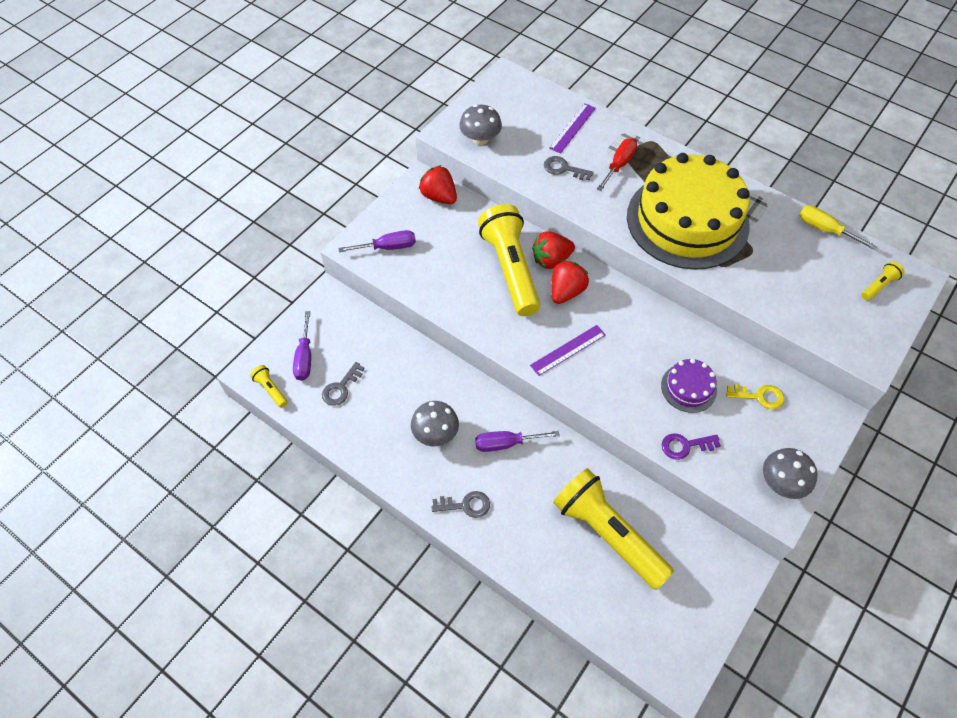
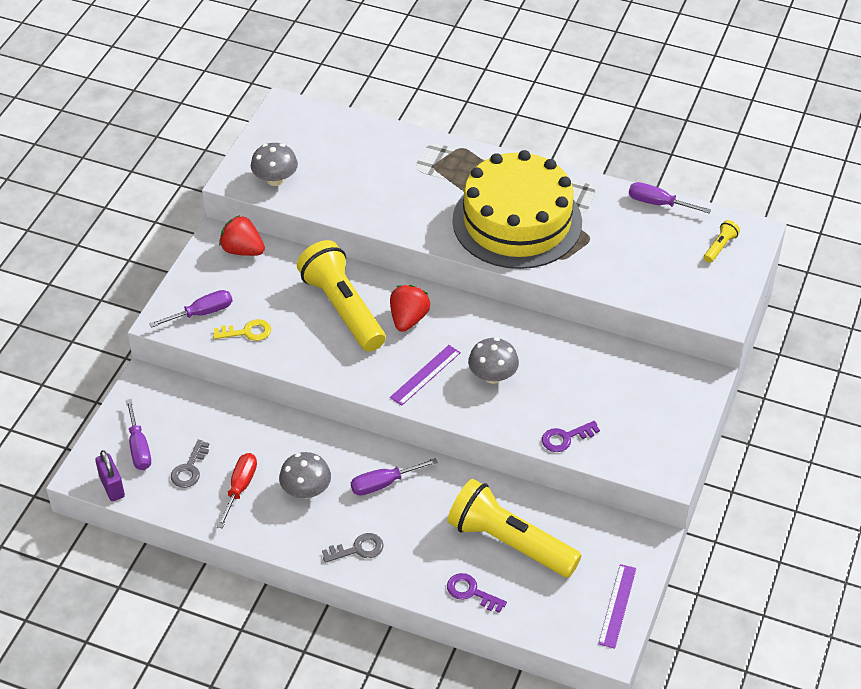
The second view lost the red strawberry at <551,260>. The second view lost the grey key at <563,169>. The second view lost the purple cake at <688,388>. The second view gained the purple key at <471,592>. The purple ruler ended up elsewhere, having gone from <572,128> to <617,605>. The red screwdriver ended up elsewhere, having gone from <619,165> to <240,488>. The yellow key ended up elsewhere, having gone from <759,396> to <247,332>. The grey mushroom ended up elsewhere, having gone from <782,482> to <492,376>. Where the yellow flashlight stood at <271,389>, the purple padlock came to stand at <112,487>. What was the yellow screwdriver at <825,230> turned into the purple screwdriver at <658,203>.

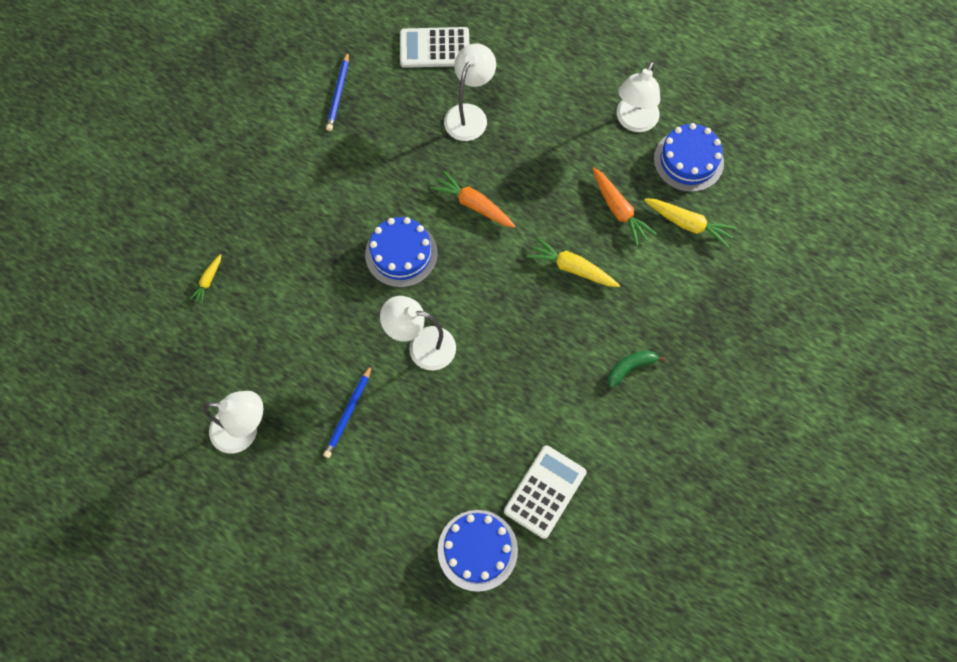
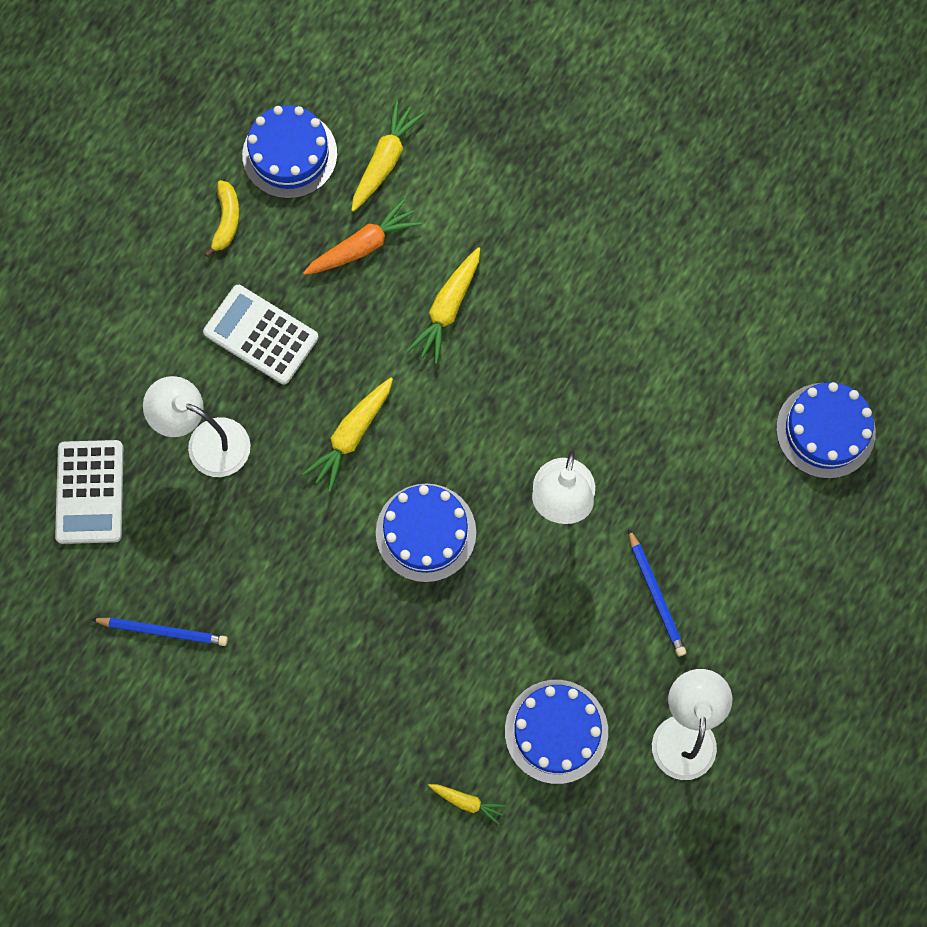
The second view lost the green banana at <630,368>. The second view gained the blue cake at <556,731>. The white calculator ended up elsewhere, having gone from <545,491> to <261,335>. Where the white lamp stood at <634,121>, the yellow banana came to stand at <226,220>. What was the orange carrot at <473,205> turned into the yellow carrot at <351,435>. The blue pencil at <348,413> ended up facing another way, 45 degrees clockwise from before.

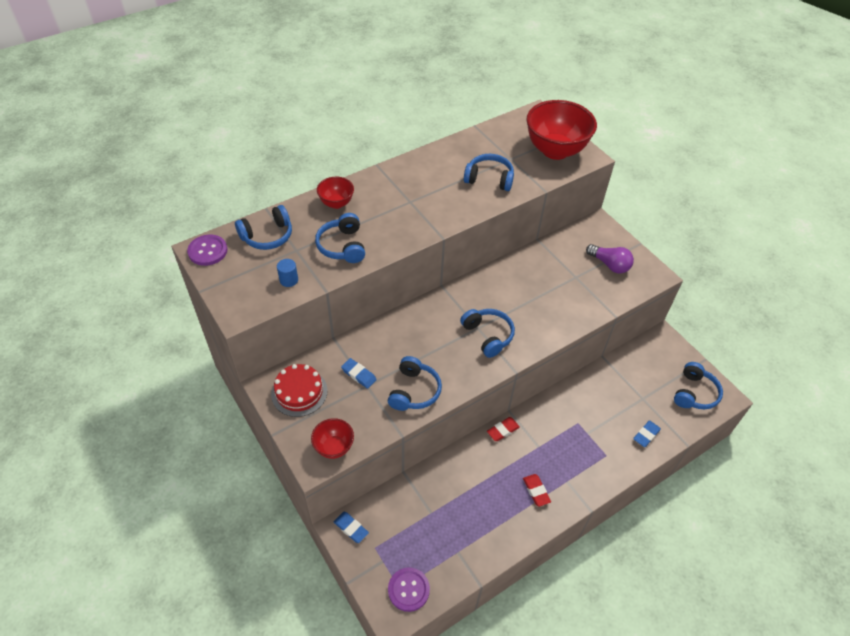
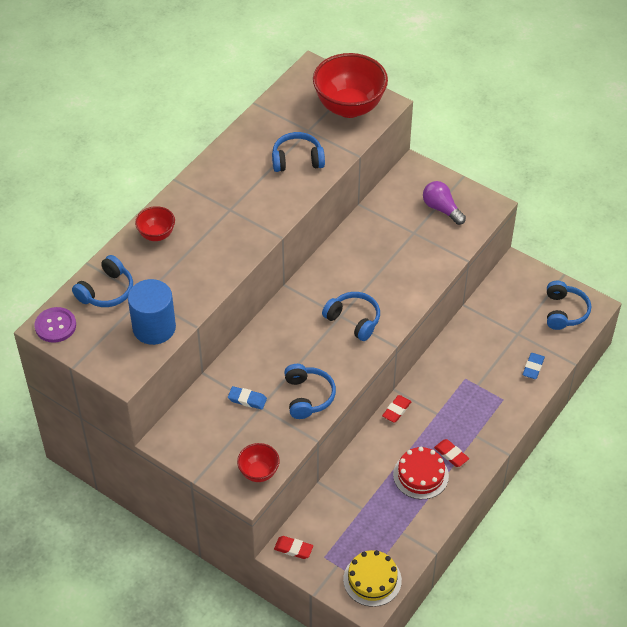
The second view lost the blue headphones at <342,246>. The red cake ended up elsewhere, having gone from <299,392> to <420,475>. Where the purple button stood at <408,590>, the yellow cake came to stand at <372,580>. What was the blue eraser at <351,528> turned into the red eraser at <293,549>. The purple light bulb at <609,265> ended up facing another way, 150 degrees counterclockwise from before. The size of the blue cylinder at <289,280> changed by a factor of 2.25.

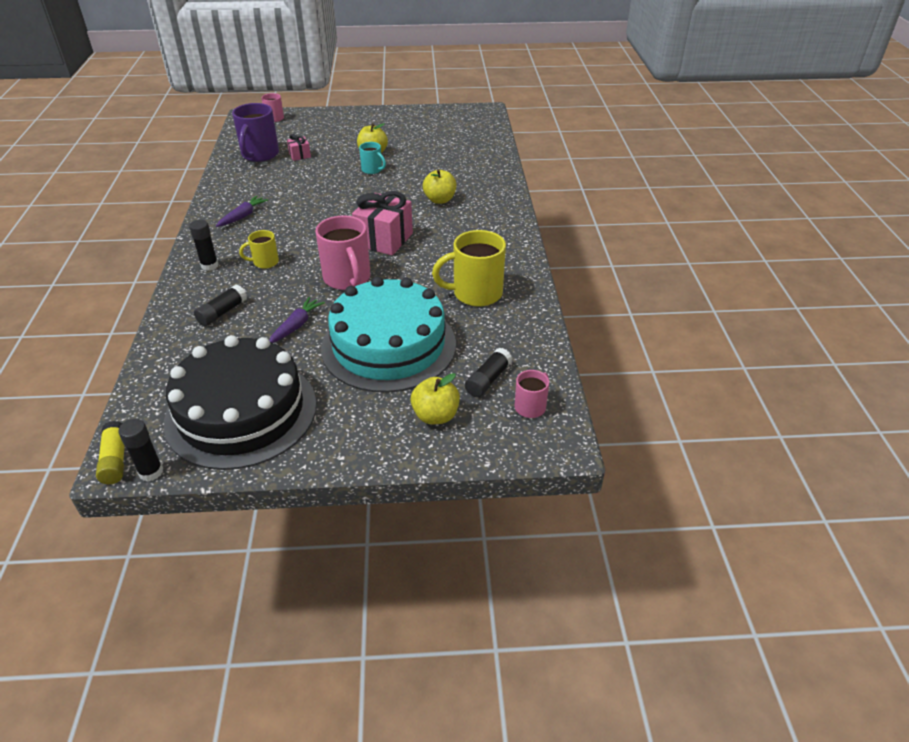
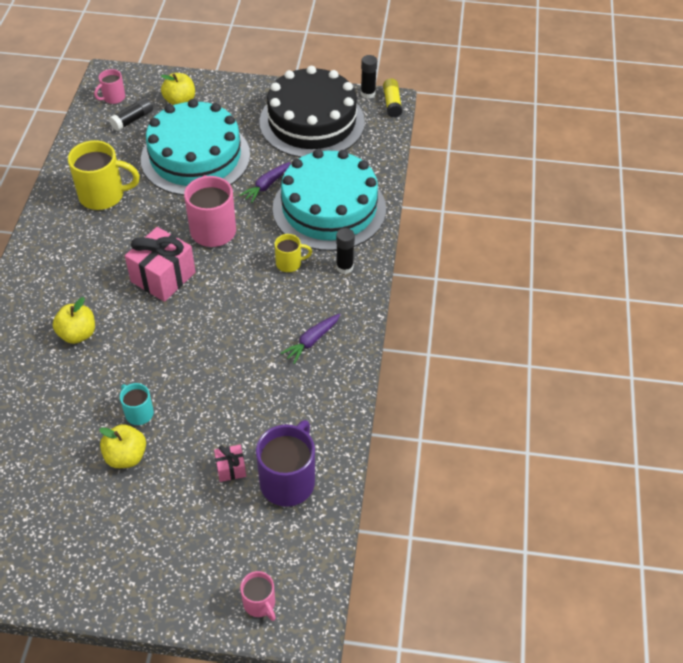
Where the black glue stick stood at <222,312>, the turquoise cake came to stand at <329,208>.

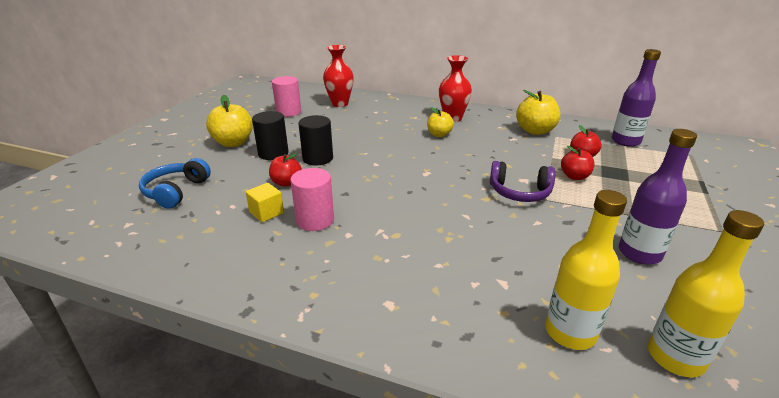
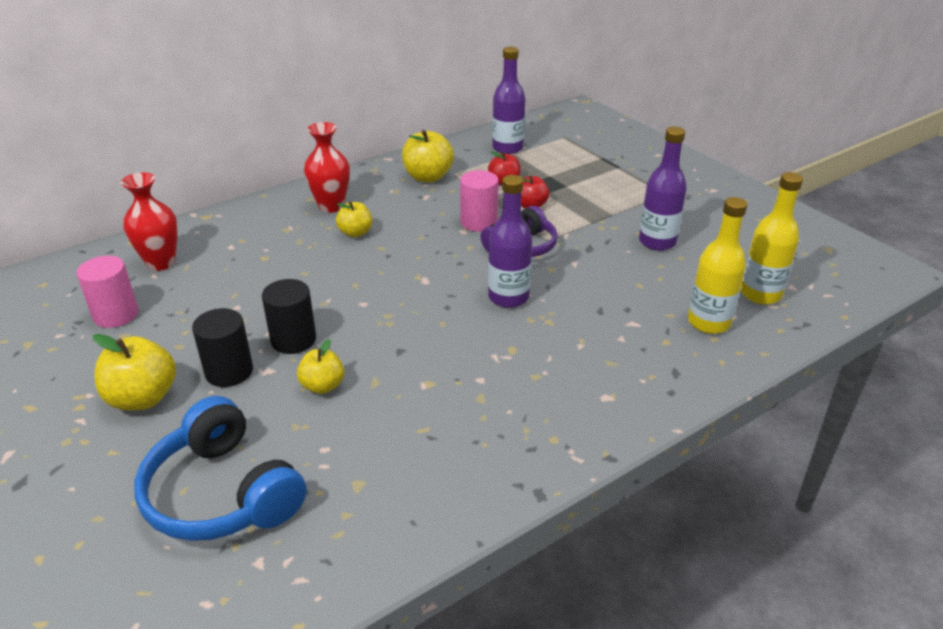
The second view lost the yellow cube at <266,212>. The second view gained the purple bottle at <508,297>. The pink cylinder ended up elsewhere, having gone from <315,220> to <479,222>. What was the red apple at <286,183> turned into the yellow apple at <322,386>. The size of the blue headphones at <176,191> changed by a factor of 1.53.

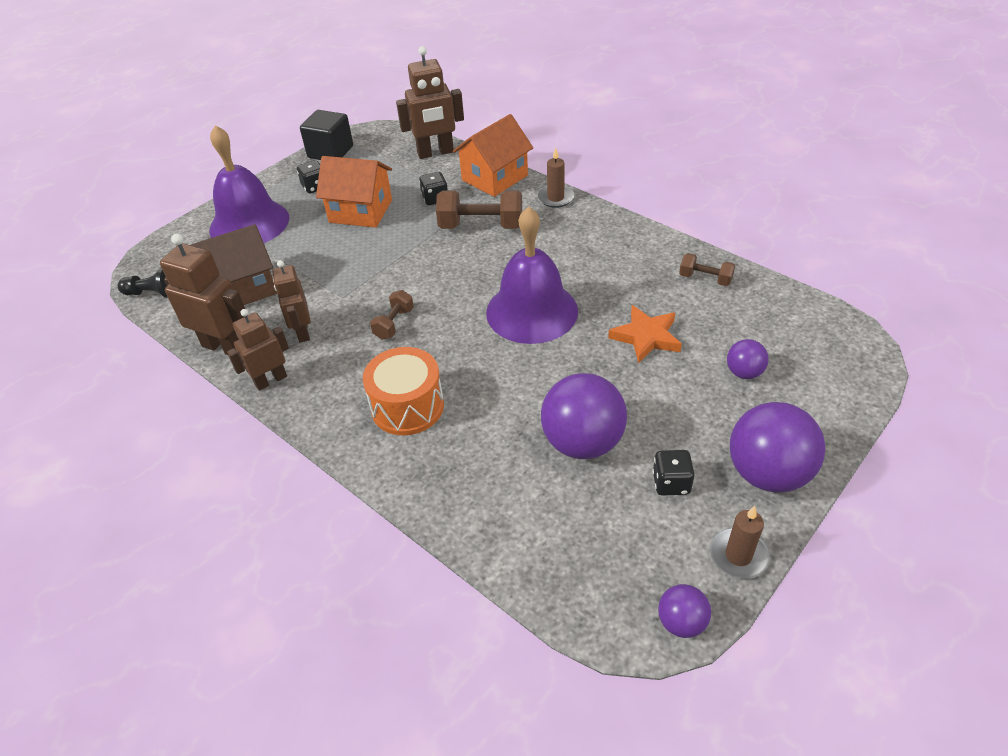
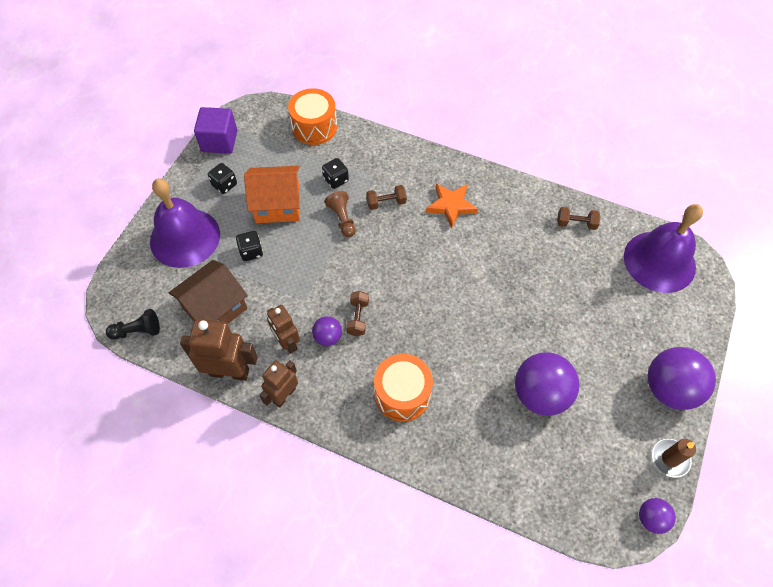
The second view lost the orange house at <494,178>. The second view lost the brown candle at <555,198>. The second view gained the brown pawn at <342,219>. The purple bell ended up elsewhere, having gone from <532,311> to <659,261>. The orange star ended up elsewhere, having gone from <646,337> to <451,206>. The black dice ended up elsewhere, having gone from <671,483> to <251,252>. The purple ball ended up elsewhere, having gone from <744,372> to <328,337>. Where the brown robot stood at <435,153>, the orange drum came to stand at <314,127>. What was the black cube at <330,152> turned into the purple cube at <219,141>. The size of the brown dumbbell at <481,226> changed by a factor of 0.56.

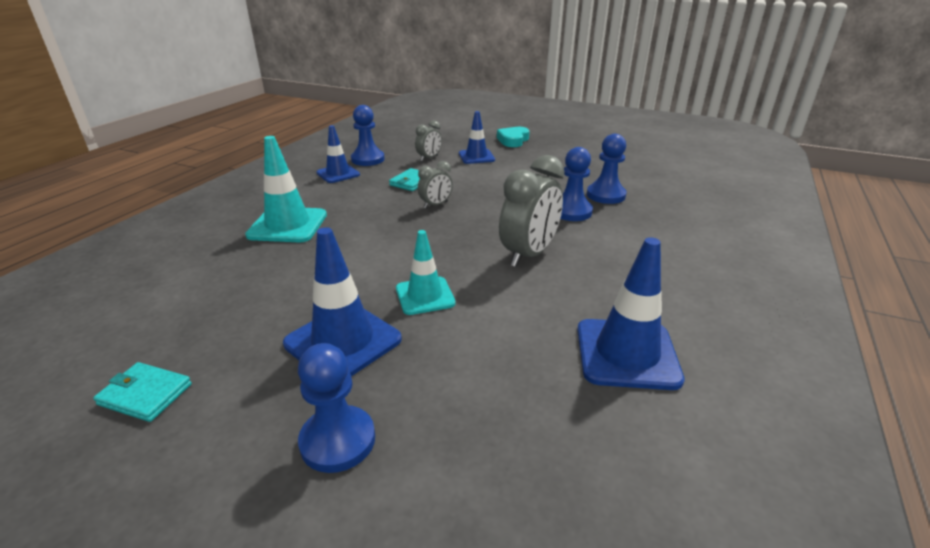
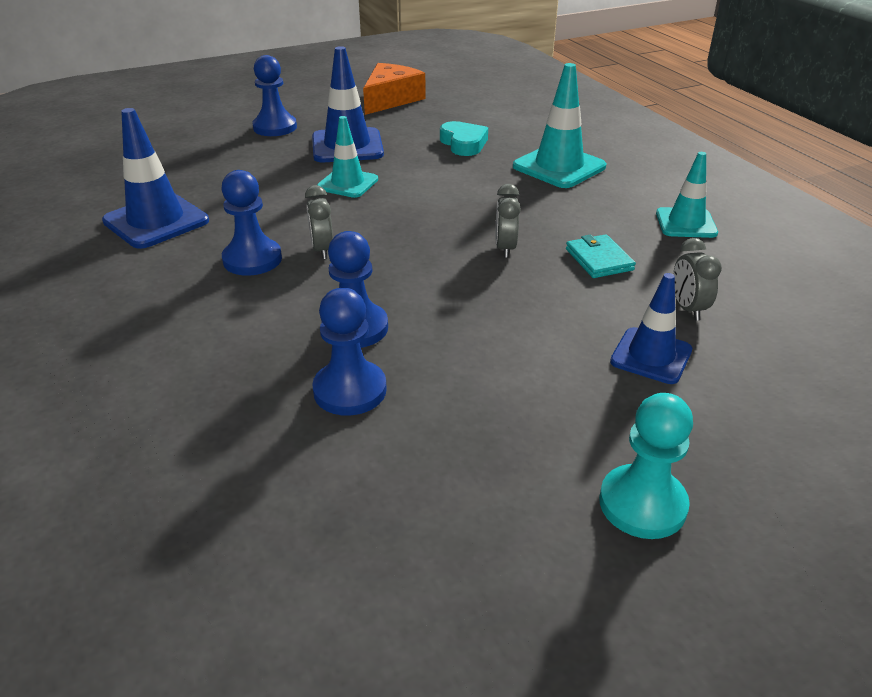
The second view gained the turquoise pawn at <642,504>. The blue pawn ended up elsewhere, having gone from <368,159> to <252,259>. The turquoise heart ended up elsewhere, having gone from <513,140> to <463,143>. Where the turquoise wallet stood at <145,394>, the orange cheese came to stand at <390,99>. What was the blue traffic cone at <338,174> turned into the turquoise traffic cone at <686,223>. The size of the grey clock at <529,255> changed by a factor of 0.54.

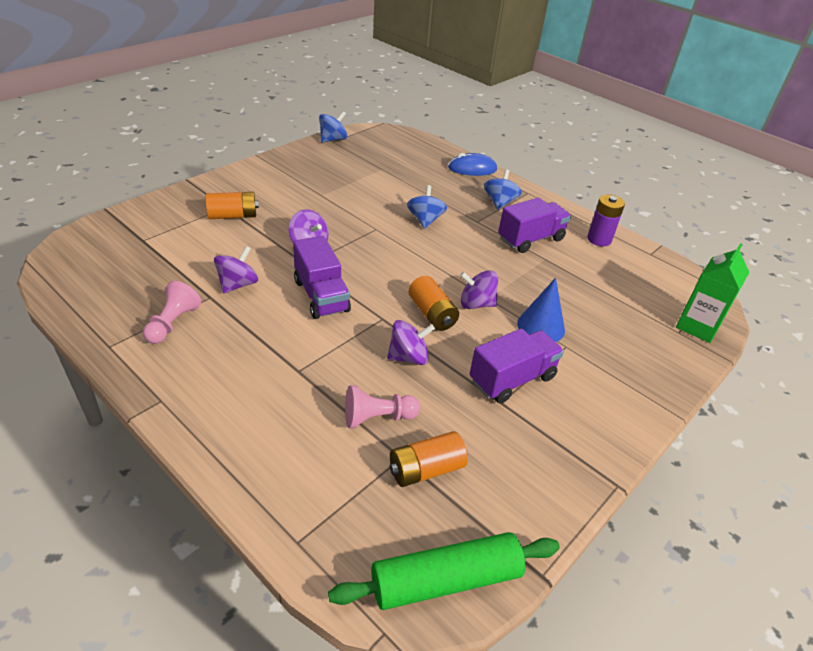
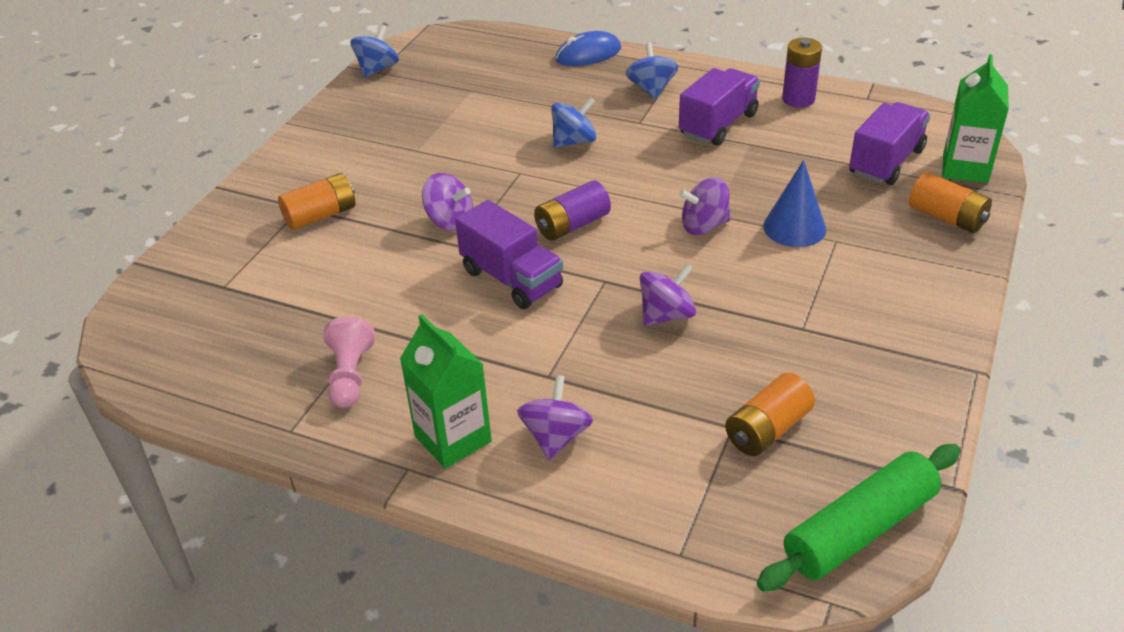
The second view lost the pink pawn at <377,417>. The second view gained the green carton at <453,439>. The second view gained the purple battery at <572,225>. The purple spinning top ended up elsewhere, having gone from <238,284> to <556,437>. The orange battery ended up elsewhere, having gone from <432,314> to <946,218>. The purple truck ended up elsewhere, having gone from <512,379> to <886,162>. The blue spinning top at <425,220> ended up facing another way, 75 degrees clockwise from before.

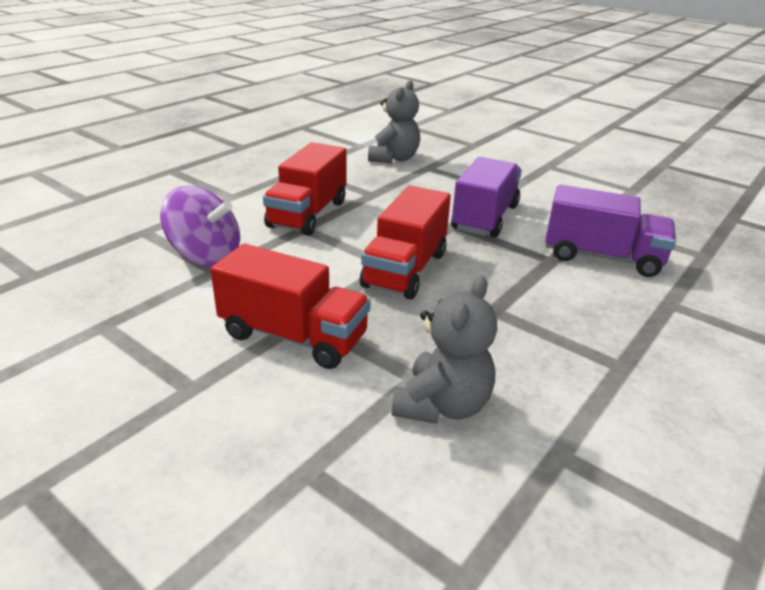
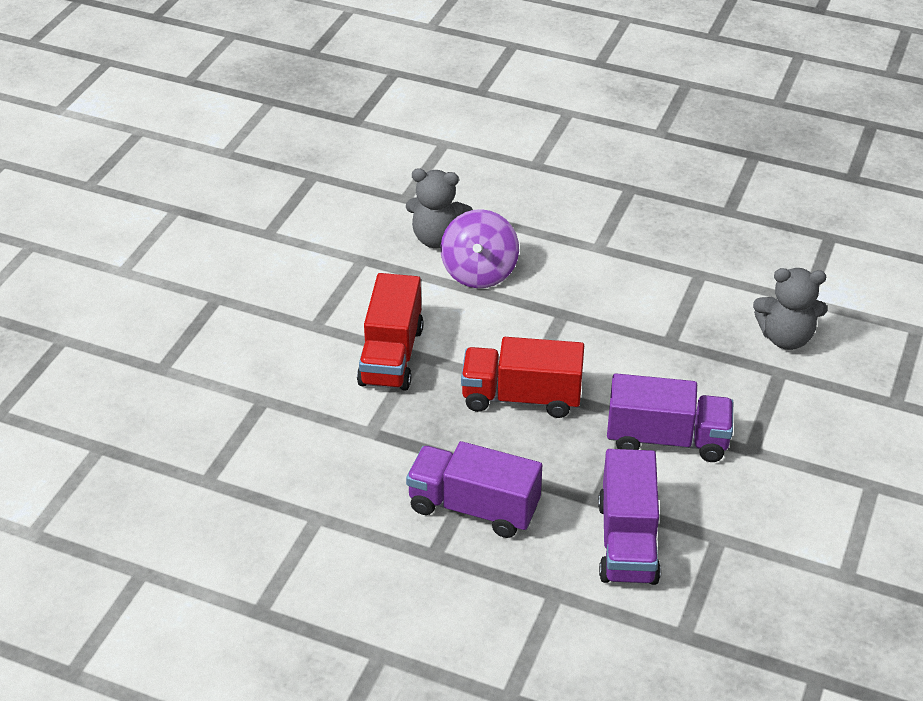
The second view lost the red truck at <308,214>. The second view gained the purple truck at <473,507>. The grey teddy bear ended up elsewhere, having gone from <442,405> to <437,238>.

